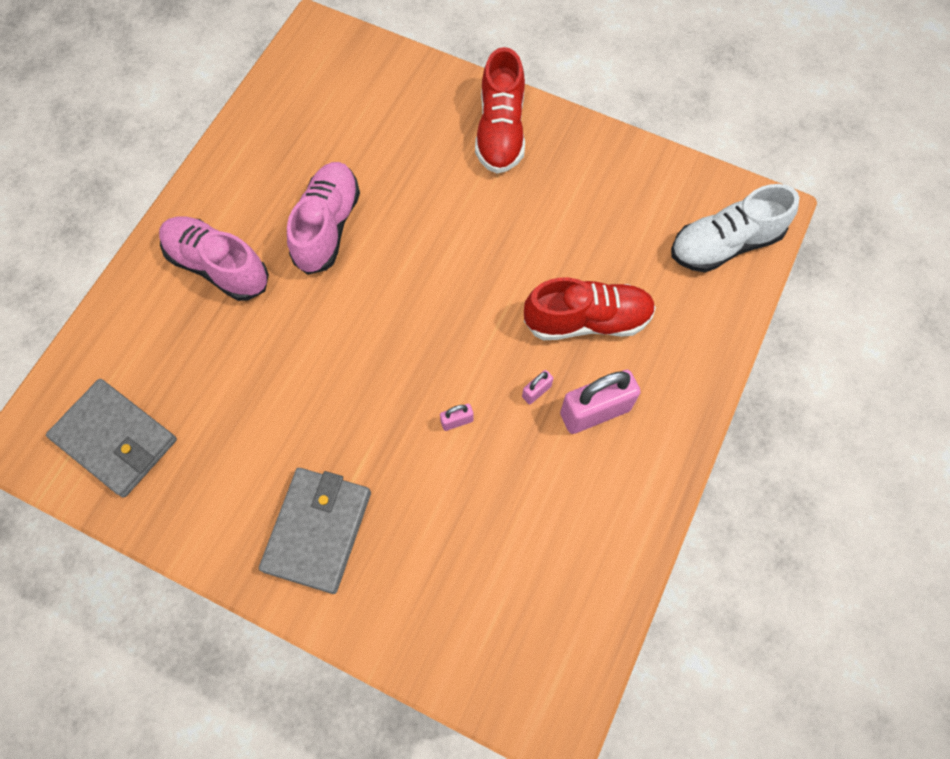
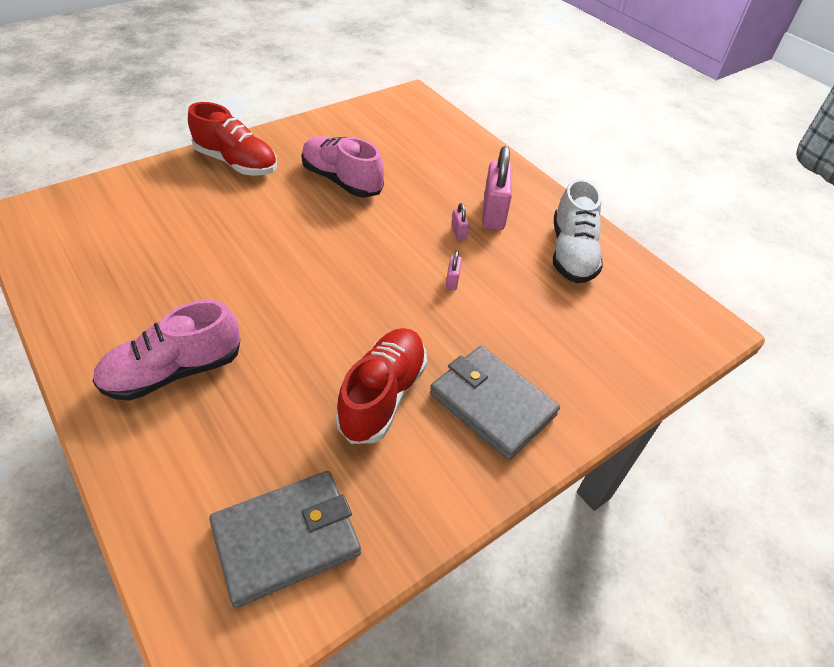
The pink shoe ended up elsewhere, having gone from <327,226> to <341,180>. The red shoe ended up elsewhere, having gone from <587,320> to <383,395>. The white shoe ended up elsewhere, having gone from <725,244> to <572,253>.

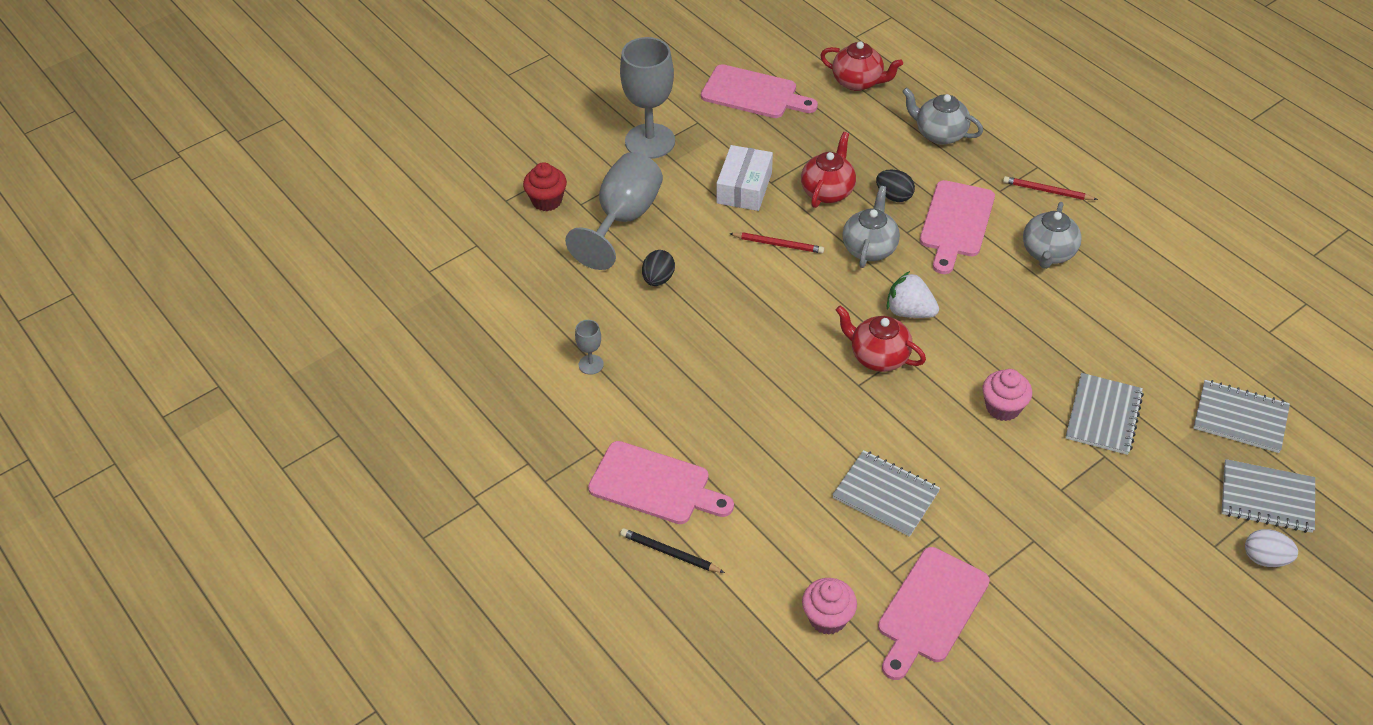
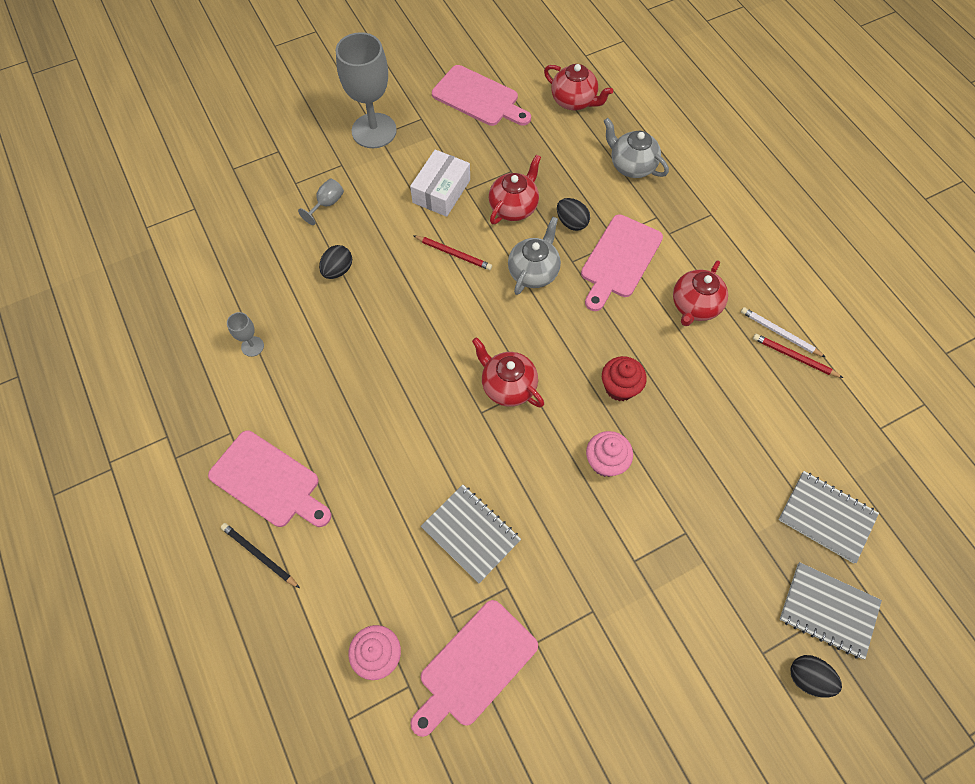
The second view lost the white strawberry at <909,311>. The second view lost the grey notebook at <1103,415>. The second view gained the white pencil at <780,333>. The red cupcake ended up elsewhere, having gone from <547,201> to <620,387>. The red pencil ended up elsewhere, having gone from <1047,191> to <794,357>. What was the grey teapot at <1048,253> turned into the red teapot at <694,306>. What was the white egg at <1265,558> turned into the black egg at <808,678>. The size of the grey goblet at <623,219> changed by a factor of 0.44.

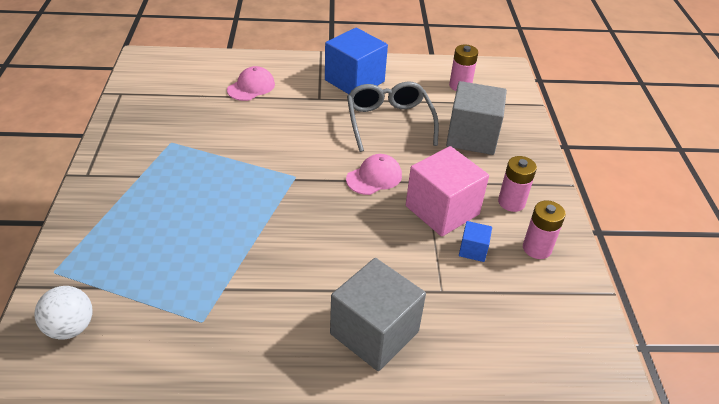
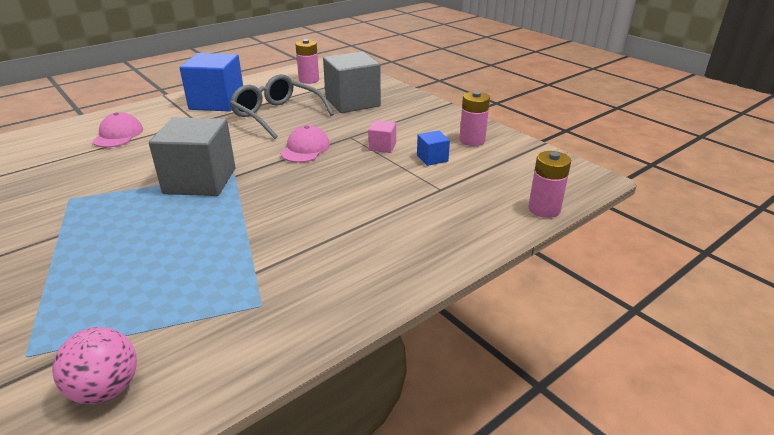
The grey cube ended up elsewhere, having gone from <374,333> to <200,181>. The pink battery ended up elsewhere, having gone from <511,202> to <544,209>. What was the white ball at <70,328> turned into the pink ball at <106,389>. The size of the pink cube at <442,210> changed by a factor of 0.46.

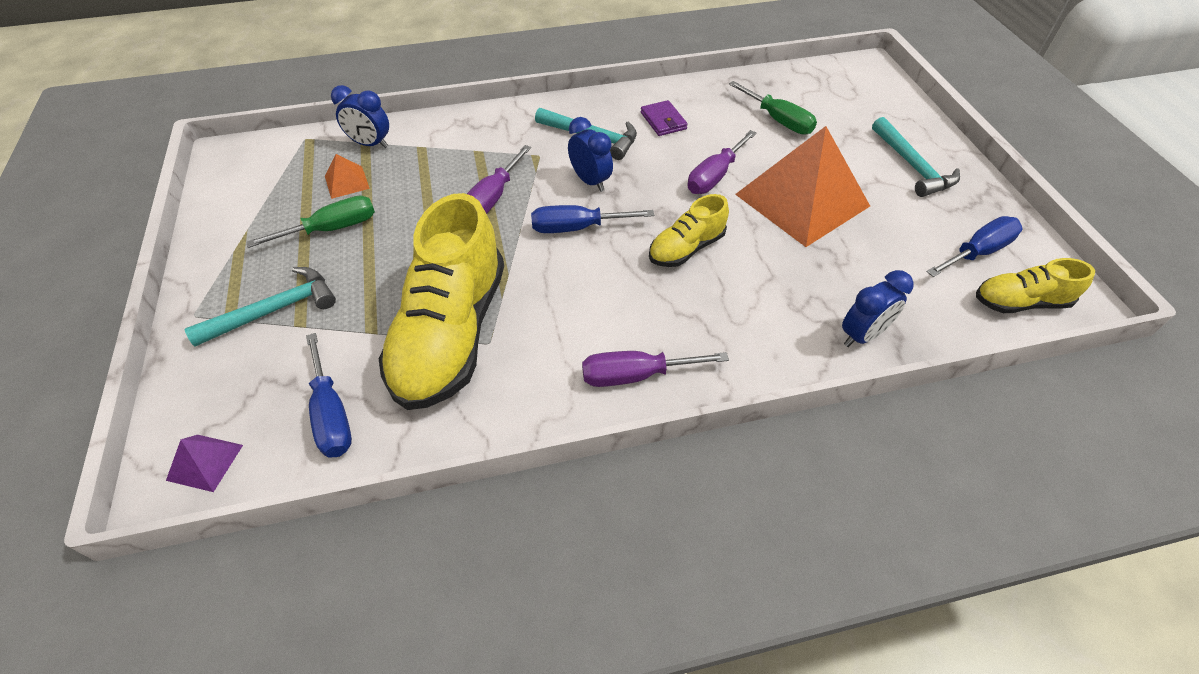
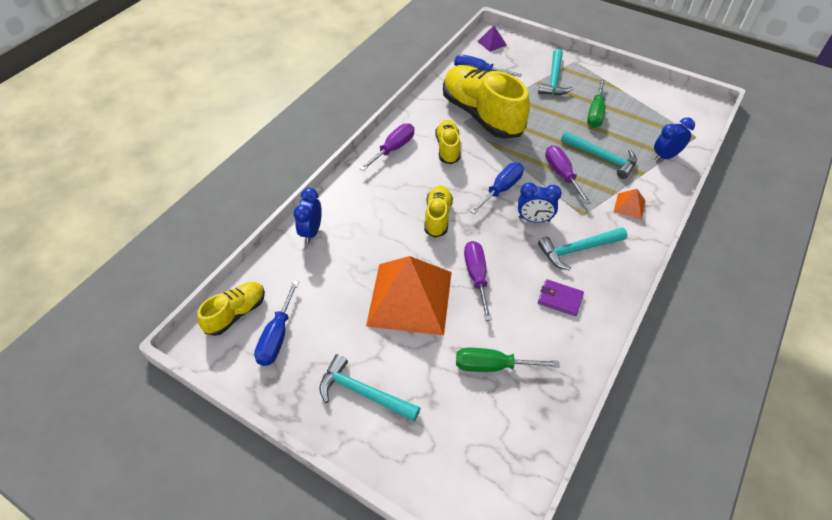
The second view gained the yellow shoe at <447,148>. The second view gained the turquoise hammer at <602,158>. The orange pyramid ended up elsewhere, having gone from <347,182> to <629,206>.

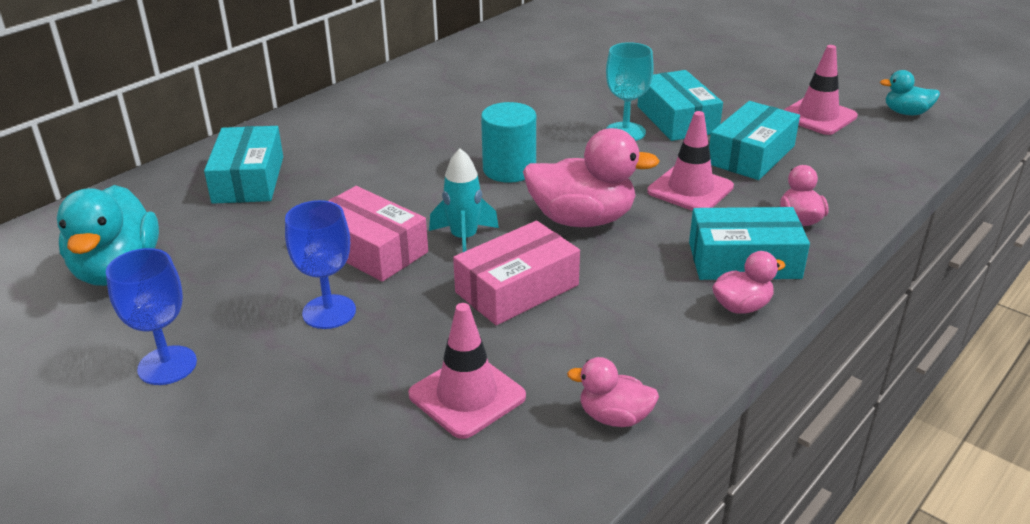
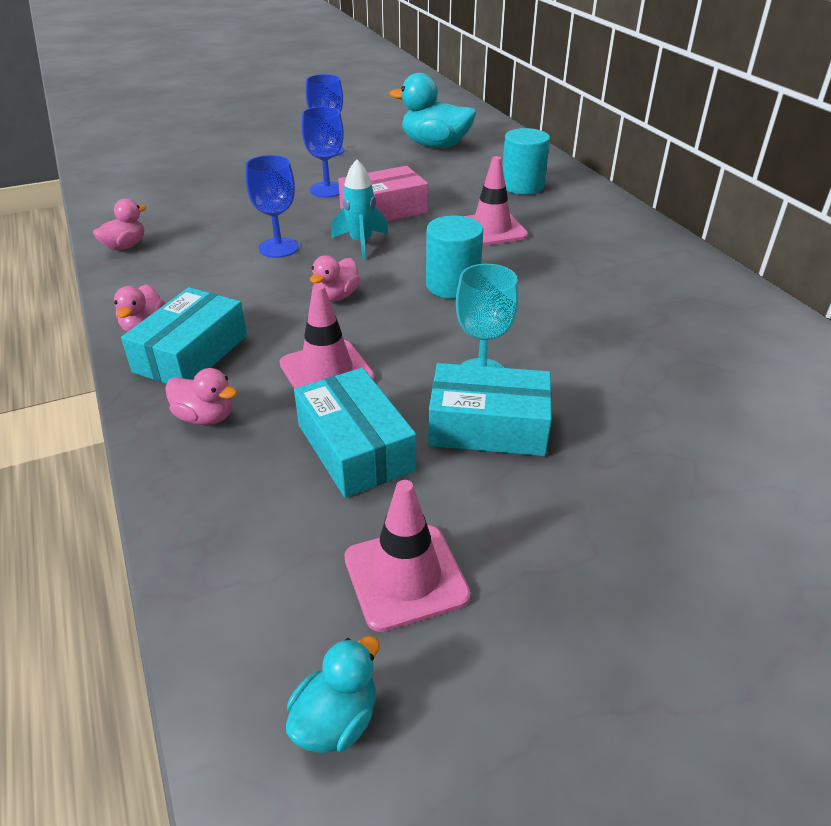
The pink traffic cone ended up elsewhere, having gone from <467,396> to <491,229>. Where the turquoise box stood at <249,179>, the turquoise cylinder came to stand at <522,186>. Where the pink box stood at <517,289>, the blue goblet came to stand at <278,248>. The size of the pink duck at <582,219> changed by a factor of 0.53.

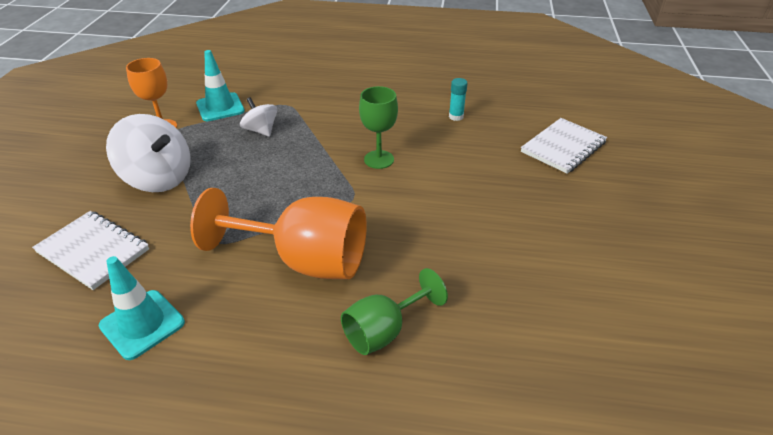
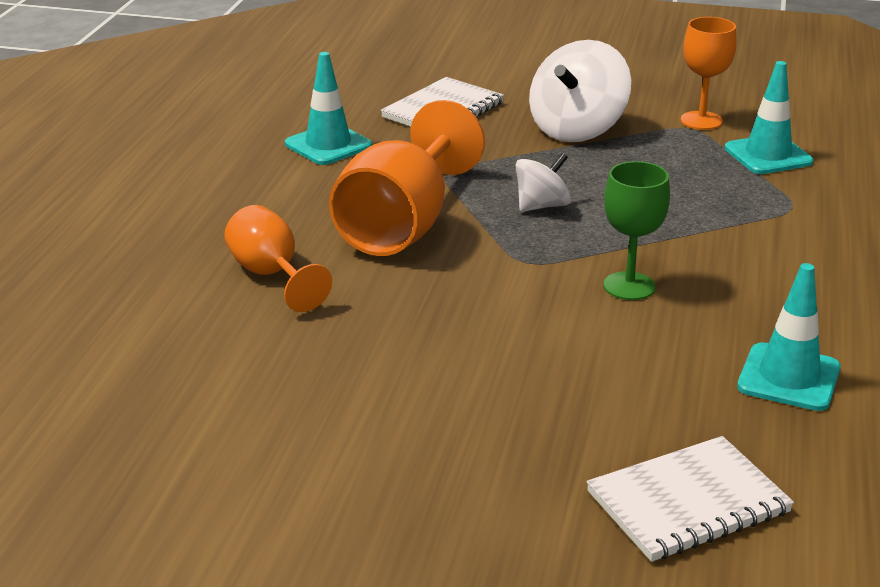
The white spinning top ended up elsewhere, having gone from <261,130> to <542,206>. Where the turquoise glue stick stood at <456,116>, the turquoise traffic cone came to stand at <788,377>. What was the green goblet at <384,331> turned into the orange goblet at <271,275>. The white notebook at <563,147> ended up facing another way, 75 degrees counterclockwise from before.

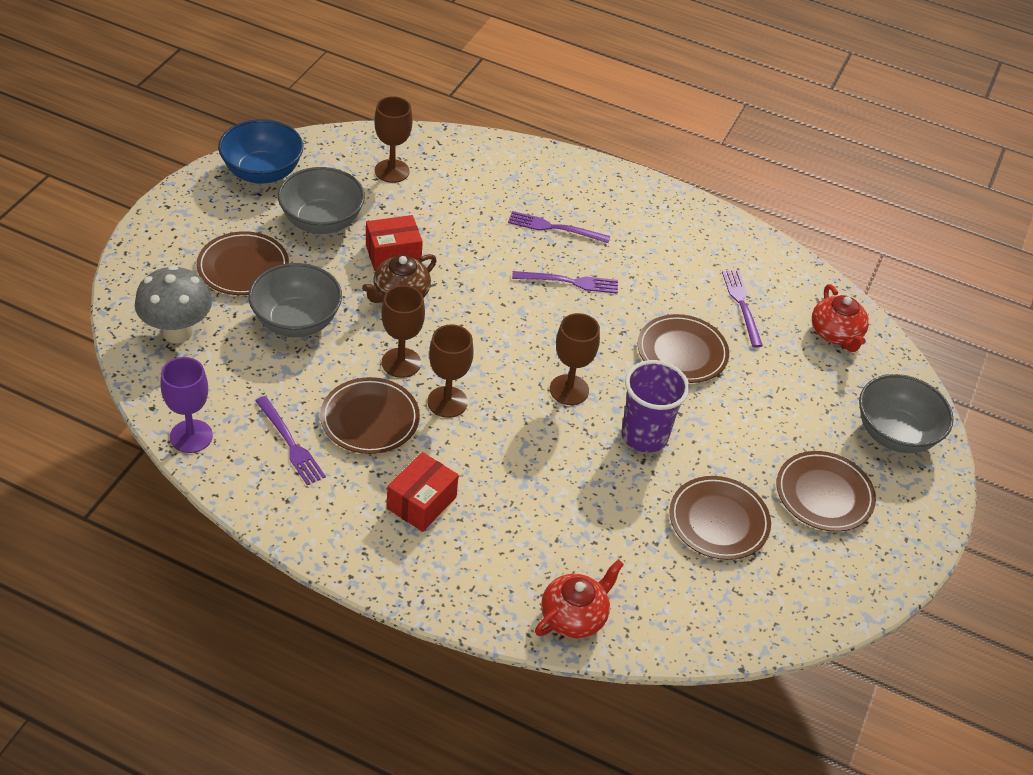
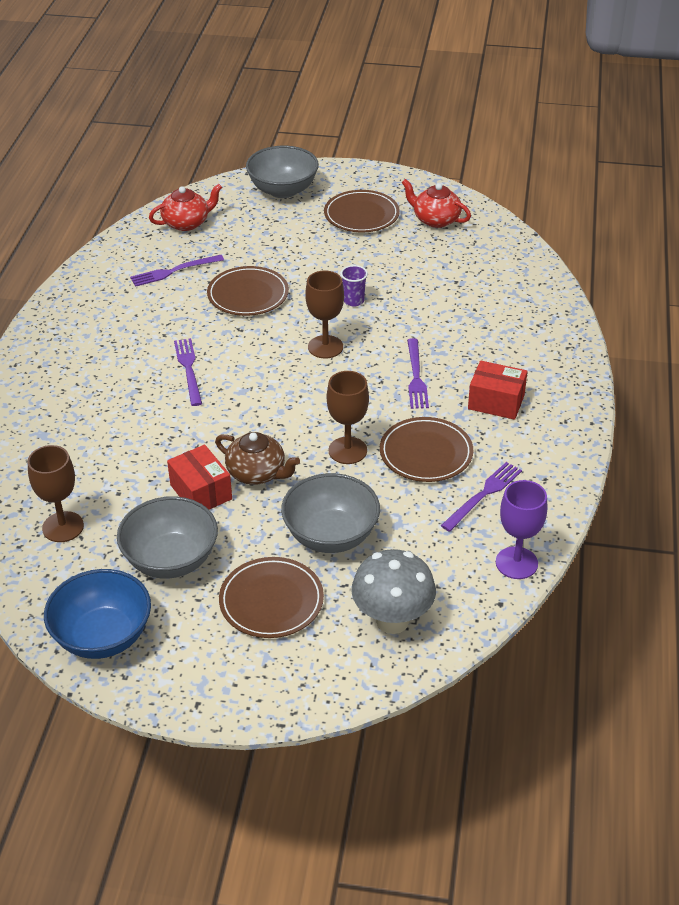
The second view lost the brown goblet at <447,402>. The second view lost the brown plate at <718,521>. The purple fork ended up elsewhere, having gone from <555,228> to <416,376>. The red teapot ended up elsewhere, having gone from <574,616> to <435,219>. The size of the purple cup at <644,436> changed by a factor of 0.52.

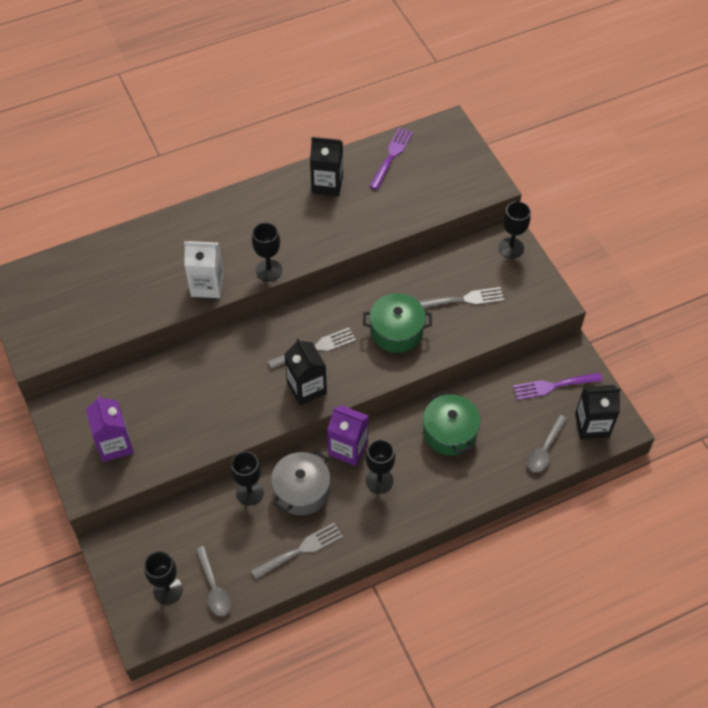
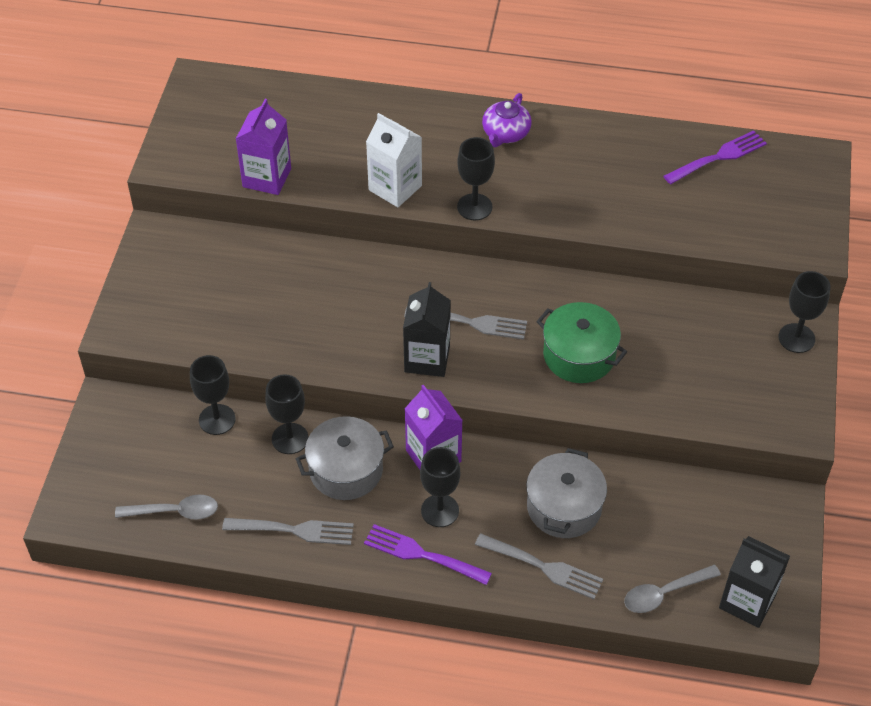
The second view lost the black carton at <327,184>. The second view gained the purple teapot at <505,133>. The purple carton ended up elsewhere, having gone from <115,444> to <267,178>. The black goblet ended up elsewhere, having gone from <168,590> to <217,419>. The grey fork ended up elsewhere, having gone from <463,299> to <543,567>. The purple fork ended up elsewhere, having gone from <553,386> to <422,554>. What was the green pot at <449,432> turned into the grey pot at <564,507>. The grey spoon at <214,587> ended up facing another way, 105 degrees counterclockwise from before.

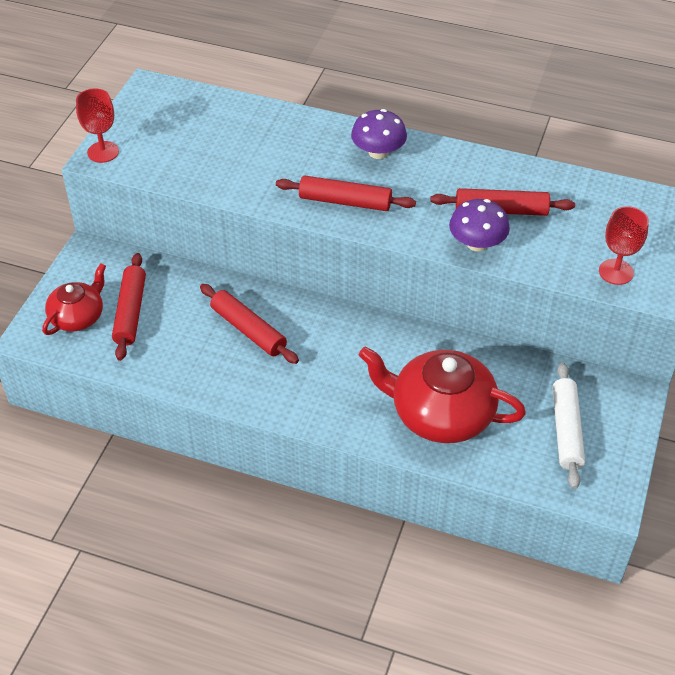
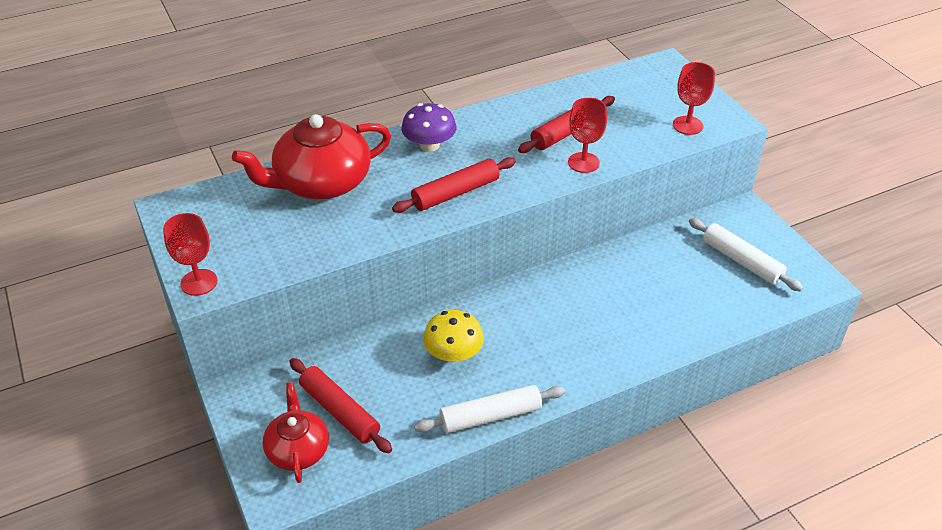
The second view gained the white rolling pin at <490,416>. The red teapot ended up elsewhere, having gone from <440,414> to <321,182>. Where the red rolling pin stood at <248,330>, the yellow mushroom came to stand at <453,353>. Where the purple mushroom stood at <477,243>, the red goblet came to stand at <583,162>.

